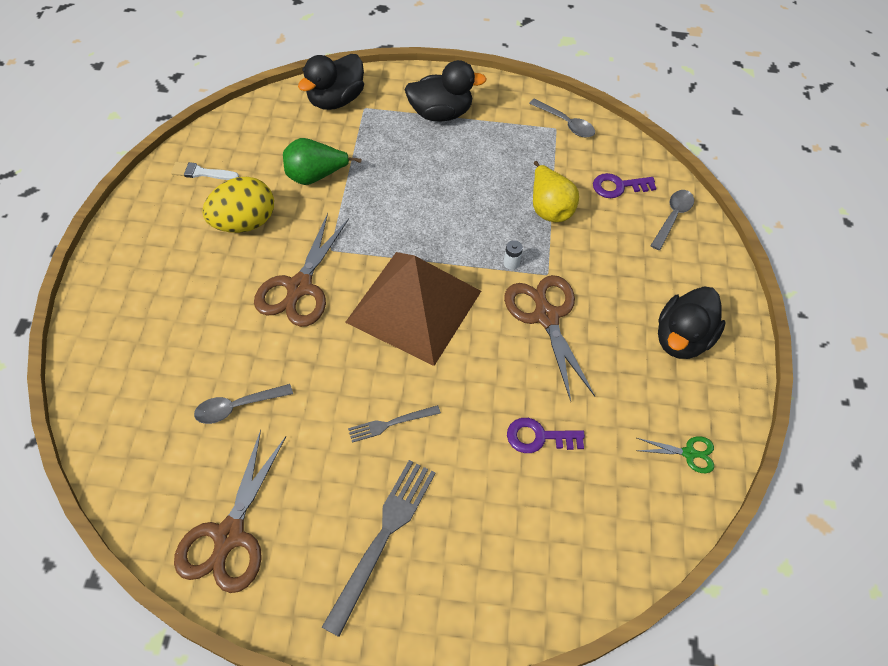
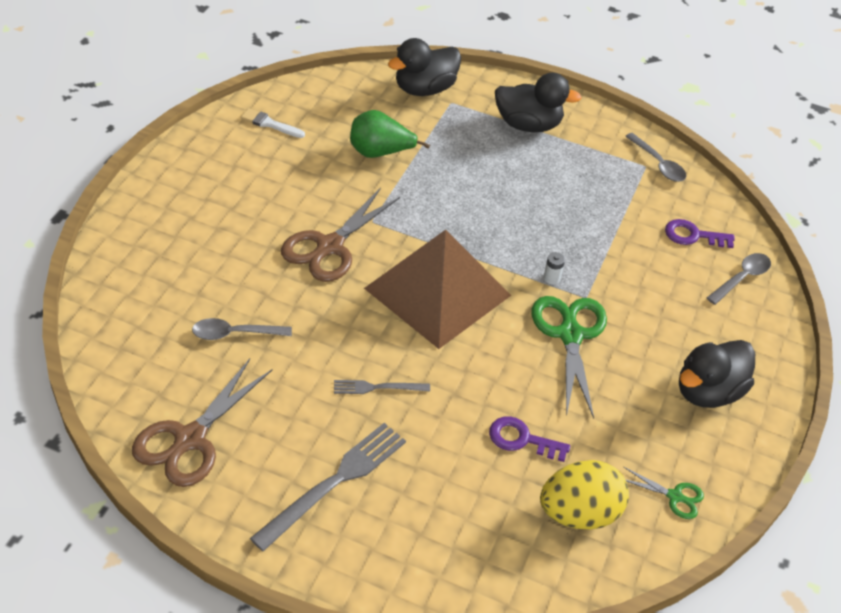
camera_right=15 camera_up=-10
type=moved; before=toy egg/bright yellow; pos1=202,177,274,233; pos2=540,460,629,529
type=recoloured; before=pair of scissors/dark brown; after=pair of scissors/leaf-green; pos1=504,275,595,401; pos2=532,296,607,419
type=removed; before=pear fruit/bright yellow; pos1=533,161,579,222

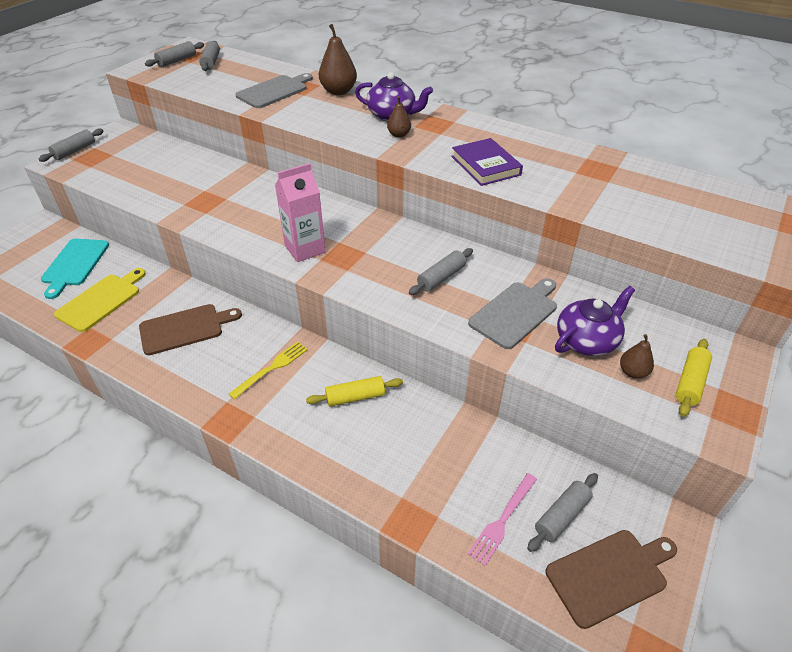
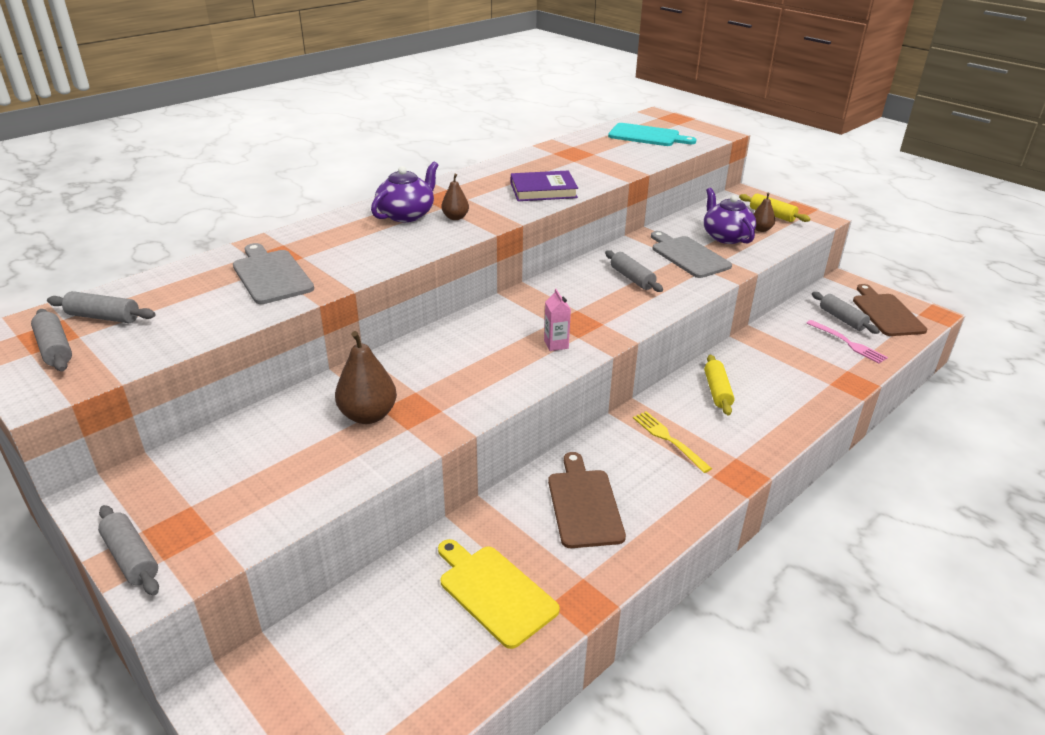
camera_right=-75 camera_up=-10
type=moved; before=cutting board/aqua; pos1=41,239,109,299; pos2=608,123,696,146
type=resized; before=carton/pink; pos1=275,163,326,262; pos2=544,289,571,351; scale=0.55
type=moved; before=pear fruit/dark brown; pos1=319,24,357,95; pos2=335,331,397,424

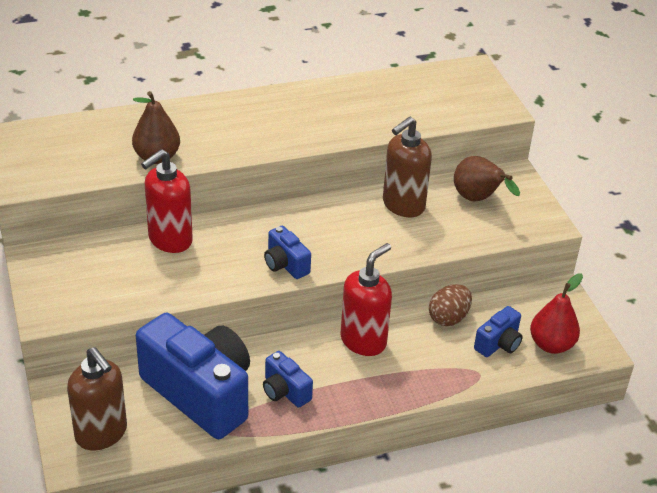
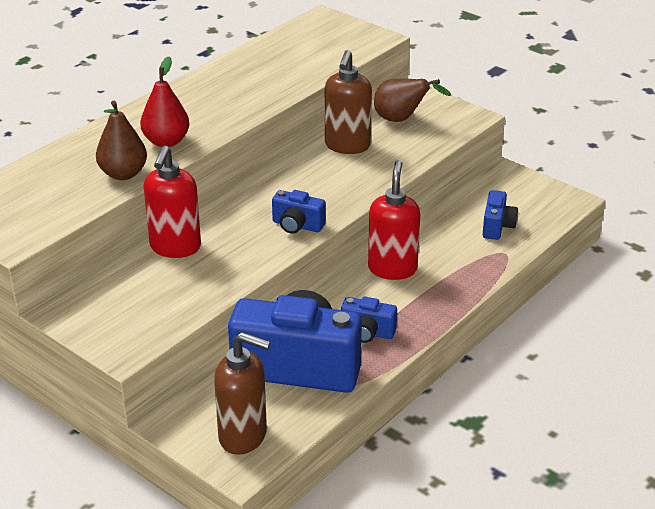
camera_right=-30 camera_up=-5
type=removed; before=toy egg/dark brown; pos1=429,284,472,326
type=moved; before=pear fruit/red; pos1=530,273,583,354; pos2=140,57,189,147

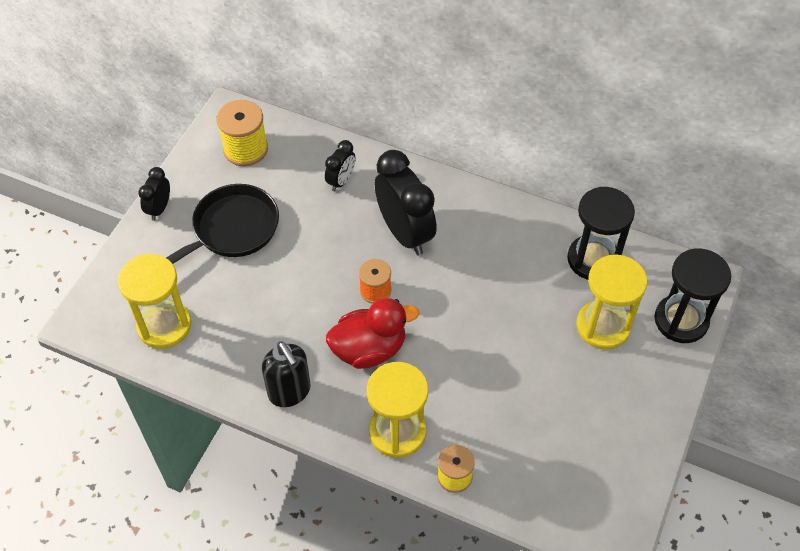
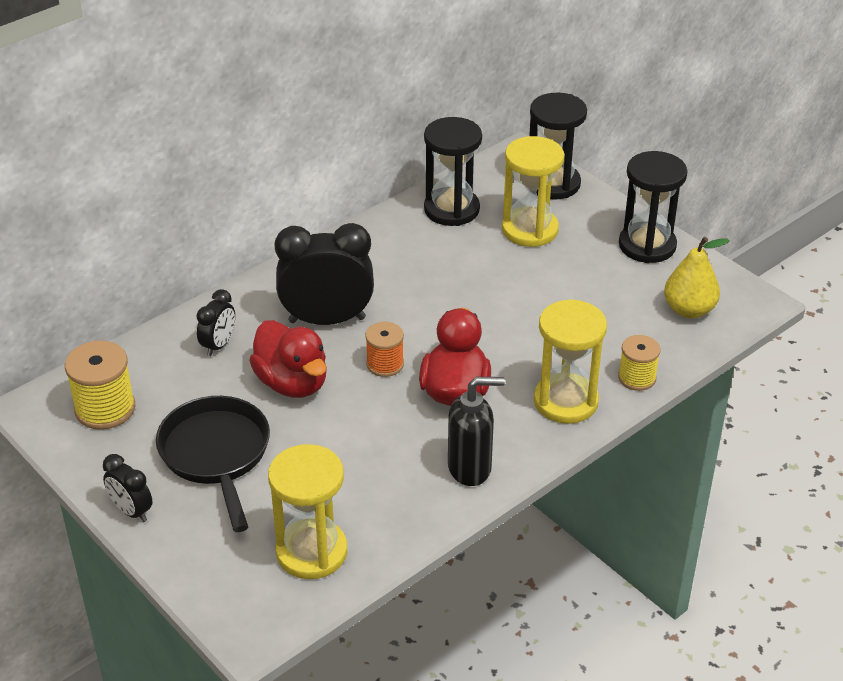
camera_right=-65 camera_up=-15
type=turned; before=bedside clock/ebony; pos1=325,140,356,191; pos2=197,289,235,356; turn=60
type=added; after=rubber duck/red; pos2=249,320,327,398
type=added; after=sand timer/ebony; pos2=619,151,687,263
type=added; after=pear fruit/bright yellow; pos2=664,237,730,318

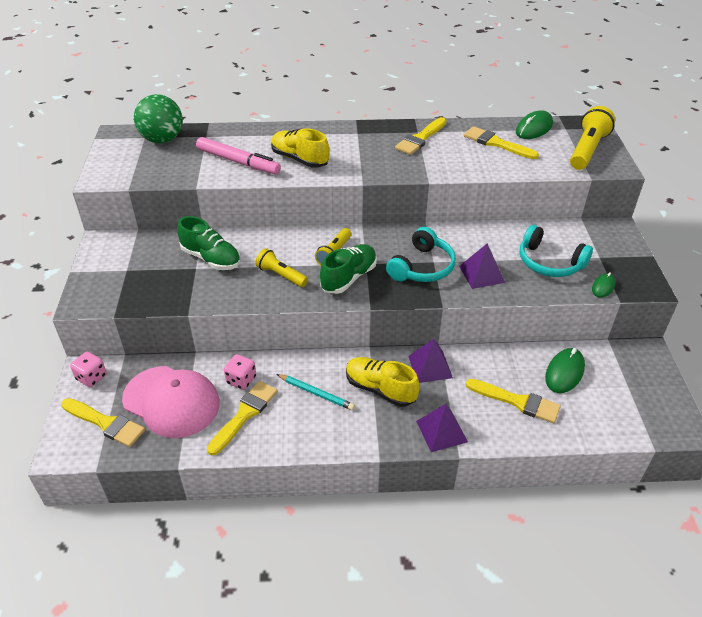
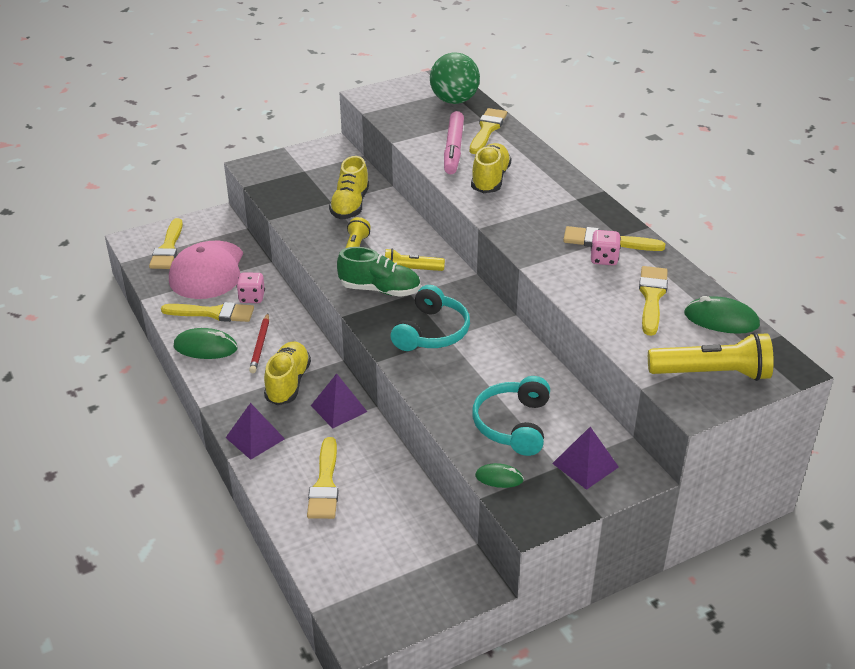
camera_right=65 camera_up=-5
type=moved; before=die/pink; pos1=70,352,107,387; pos2=591,230,621,265
type=recoloured; before=shoe/leaf-green; after=shoe/bright yellow; pos1=177,216,241,270; pos2=329,156,369,219
type=recoloured; before=lead pencil/aqua; after=lead pencil/red; pos1=277,374,355,410; pos2=249,313,269,373
type=turned; before=headphones/aqua; pos1=386,227,456,282; pos2=391,285,470,351; turn=-75
type=moved; before=pyramid/violet; pos1=459,243,505,289; pos2=552,427,619,490
type=moved; before=mouse/leaf-green; pos1=545,348,585,393; pos2=173,328,238,359
type=added; after=paintbrush/bright yellow; pos2=470,108,507,154

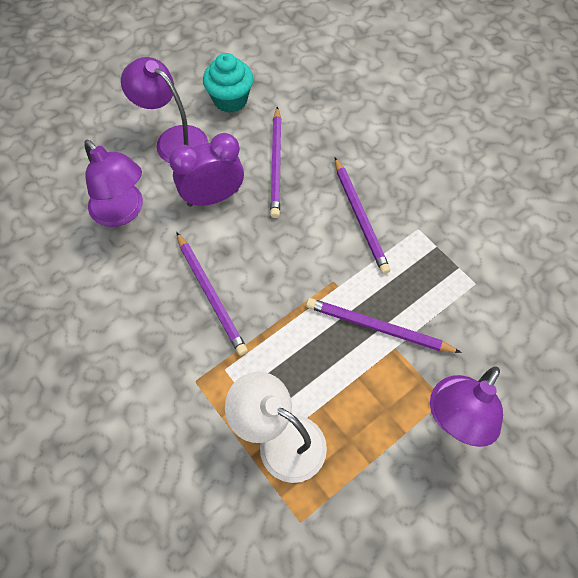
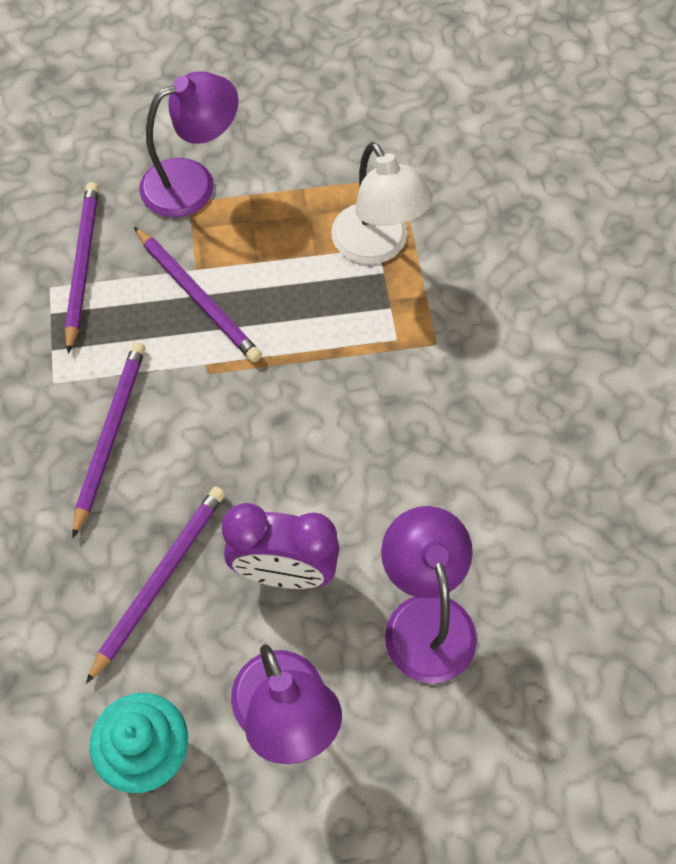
camera_right=-150 camera_up=0
type=moved; before=lead pencil/violet; pos1=176,232,248,356; pos2=65,182,99,354

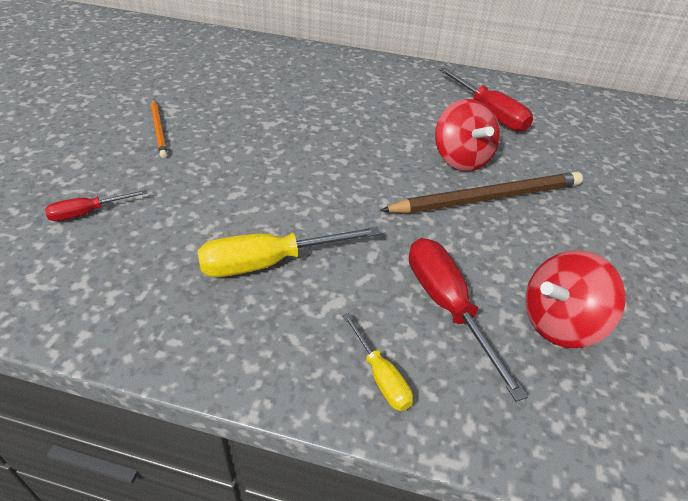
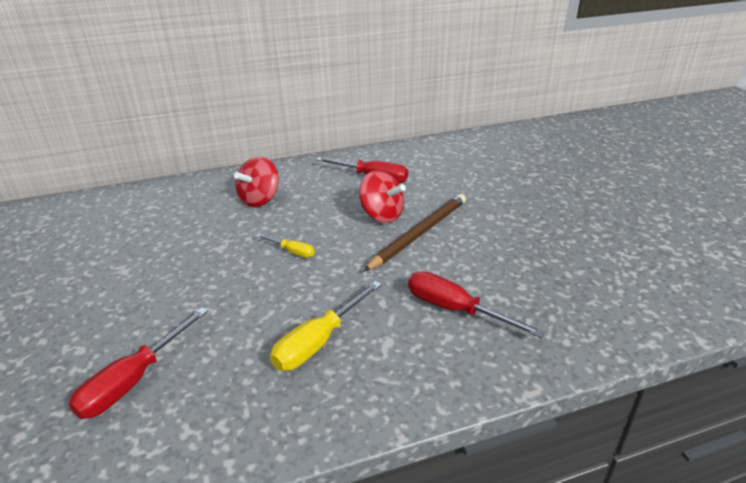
camera_right=-30 camera_up=-10
type=resized; before=flat screwdriver/red; pos1=45,190,147,221; pos2=69,307,208,419; scale=1.78
type=removed; before=lead pencil/bright orange; pos1=151,100,167,158
type=moved; before=flat screwdriver/bright yellow; pos1=342,313,413,411; pos2=256,234,315,258
type=moved; before=toy top/red; pos1=525,250,625,348; pos2=234,156,279,207

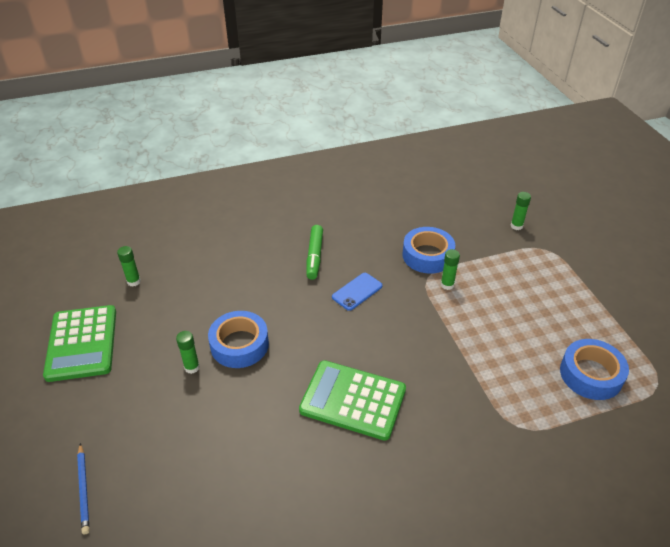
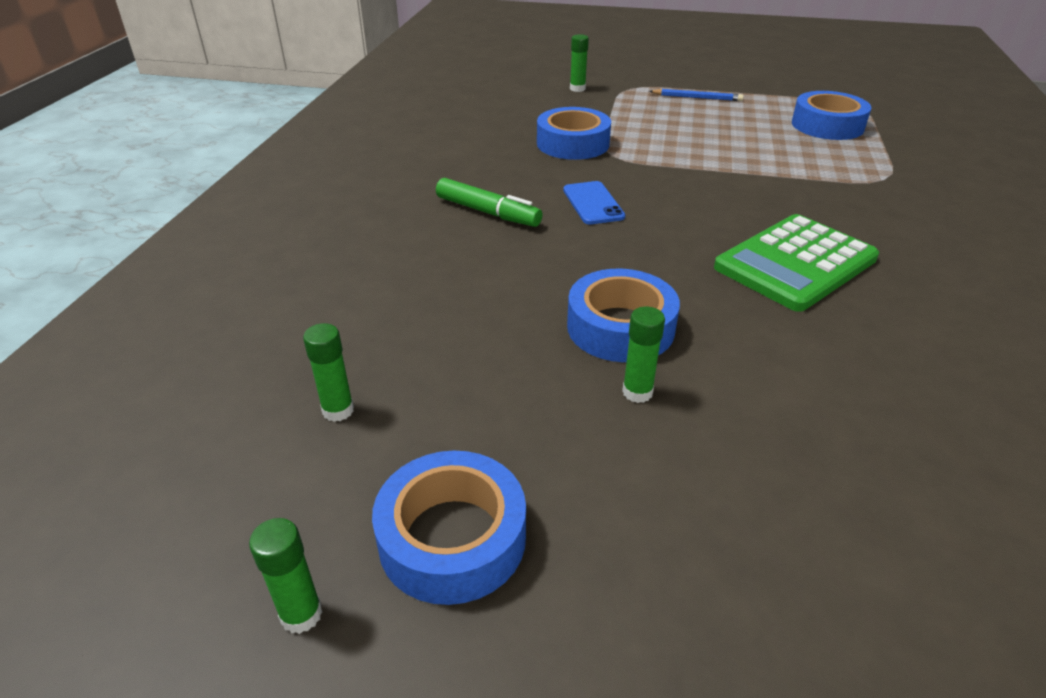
camera_right=-60 camera_up=-5
type=replaced; before=calculator/leaf-green; after=tape/cobalt; pos1=43,305,116,382; pos2=372,451,526,605
type=moved; before=lead pencil/cobalt; pos1=77,443,89,534; pos2=649,89,744,101
type=moved; before=glue stick/leaf-green; pos1=441,249,460,290; pos2=249,518,322,634

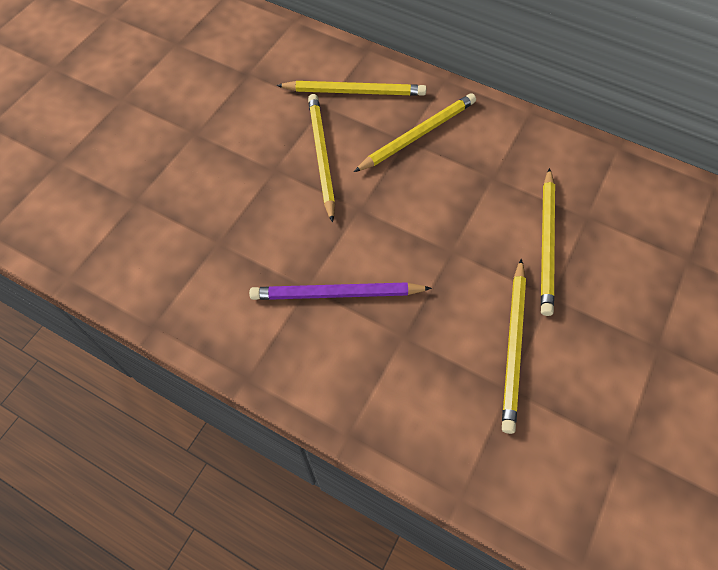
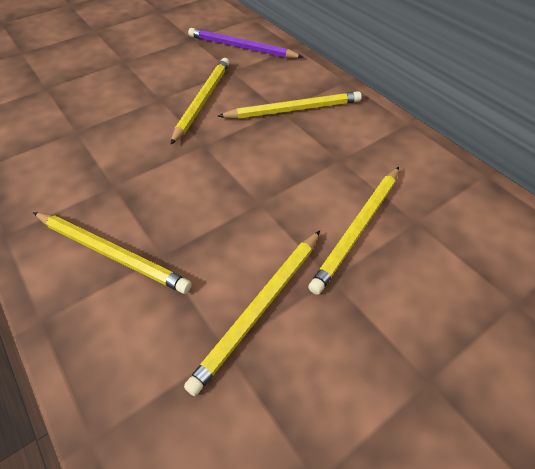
camera_right=25 camera_up=-10
type=moved; before=lead pencil/violet; pos1=249,282,432,300; pos2=188,28,303,58
type=moved; before=lead pencil/bright yellow; pos1=276,81,426,96; pos2=33,212,192,294

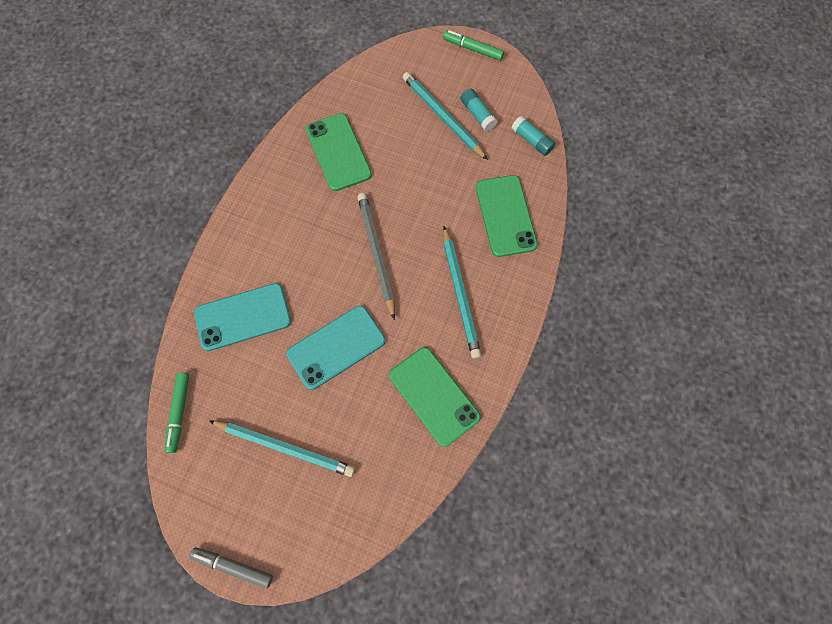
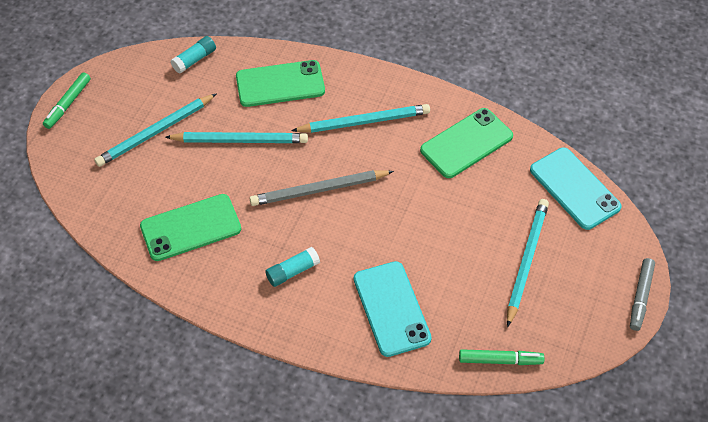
camera_right=-90 camera_up=-15
type=moved; before=phone/aqua; pos1=286,306,386,390; pos2=530,148,622,230
type=moved; before=glue stick/aqua; pos1=461,88,497,131; pos2=265,247,320,287
type=added; after=lead pencil/aqua; pos2=165,132,308,143

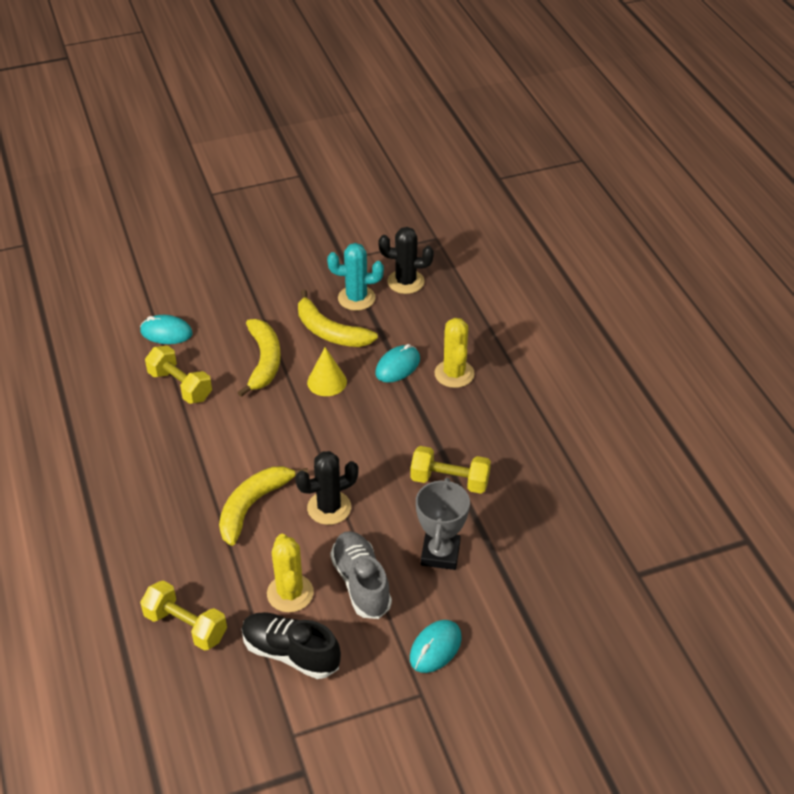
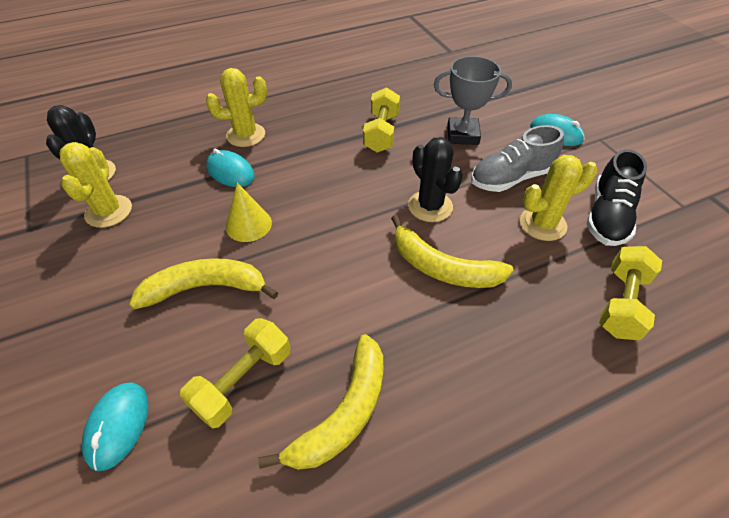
camera_right=-95 camera_up=5
type=moved; before=banana/bright yellow; pos1=298,290,378,347; pos2=258,334,383,470
type=recoloured; before=cactus/aqua; after=cactus/bright yellow; pos1=327,243,384,311; pos2=59,142,132,228

